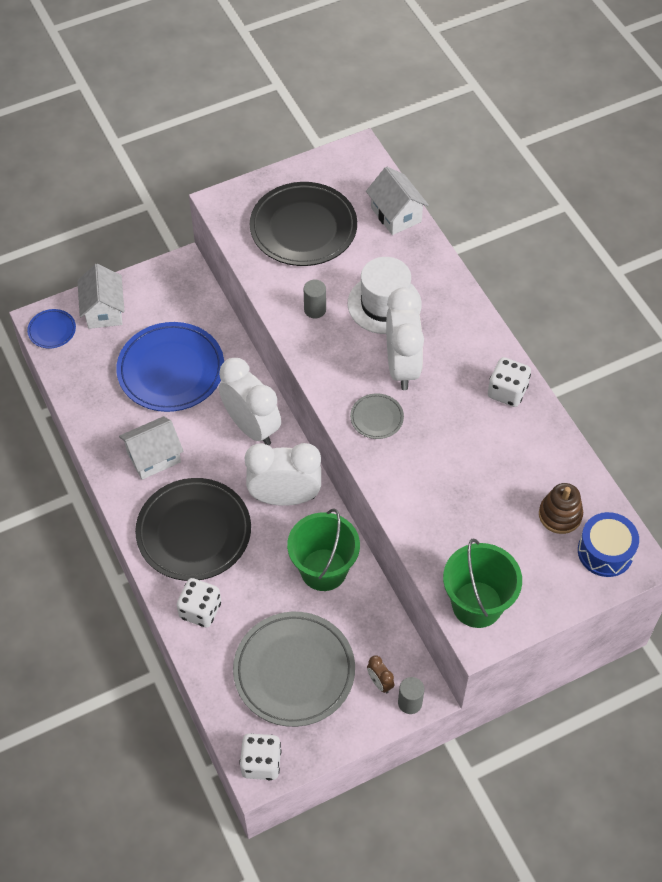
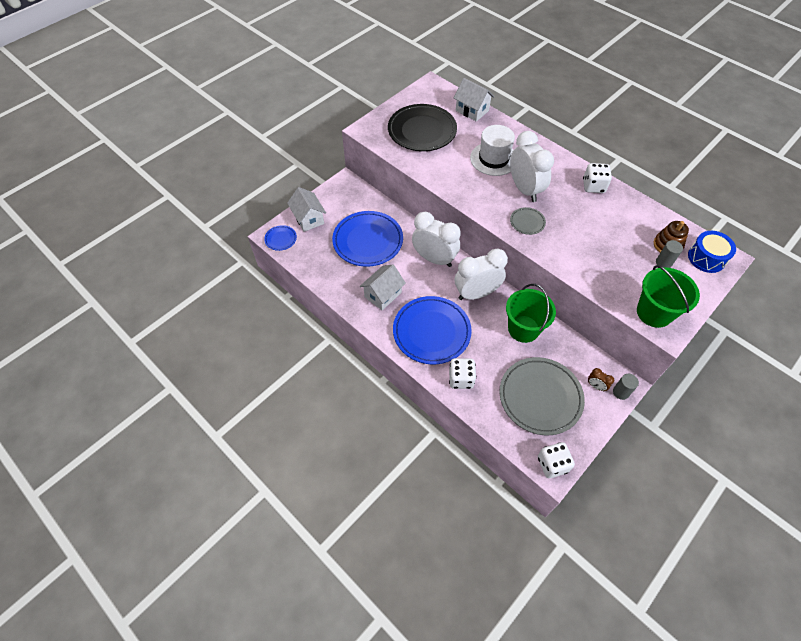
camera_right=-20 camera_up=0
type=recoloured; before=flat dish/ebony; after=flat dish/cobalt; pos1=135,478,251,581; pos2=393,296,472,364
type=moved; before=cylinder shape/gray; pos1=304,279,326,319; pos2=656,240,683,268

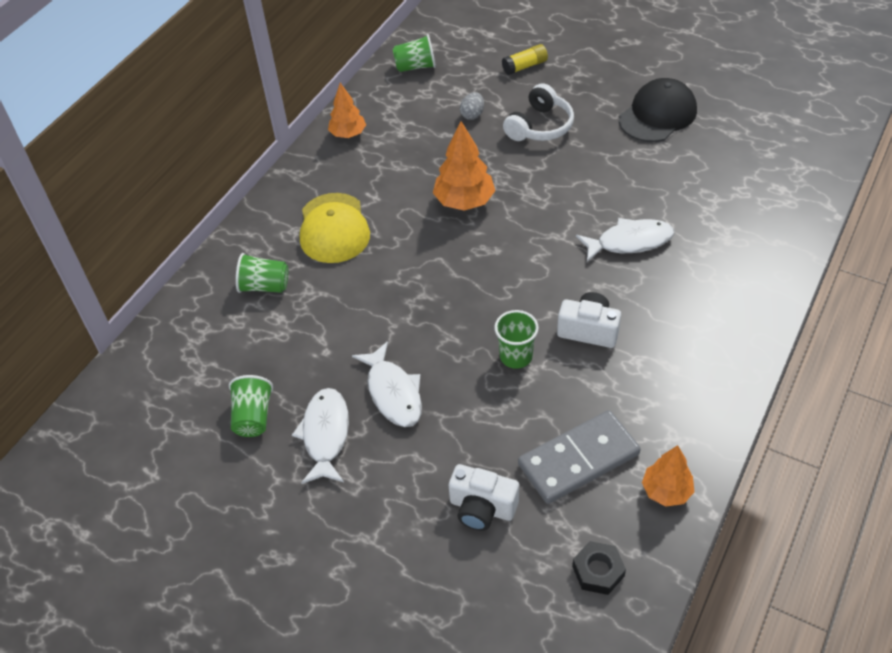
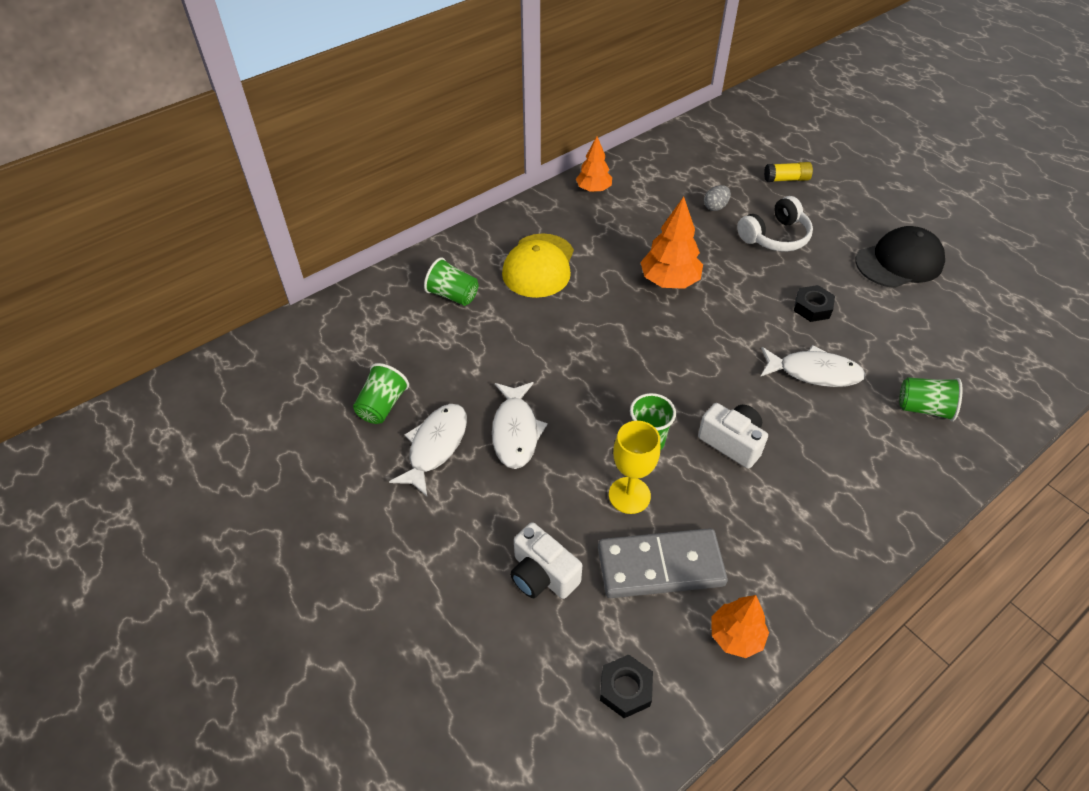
camera_right=20 camera_up=0
type=moved; before=beaker/leaf-green; pos1=393,34,436,72; pos2=899,377,962,421
type=added; after=chalice/bright yellow; pos2=609,421,660,514
type=added; after=nut/ebony; pos2=794,285,835,322

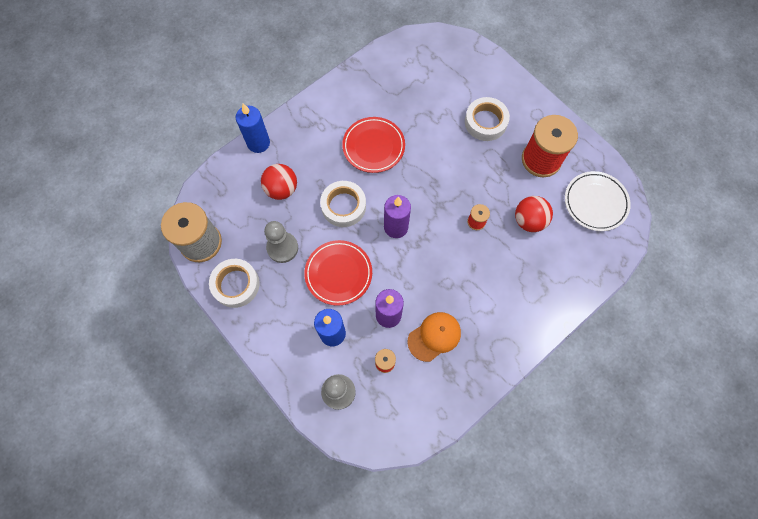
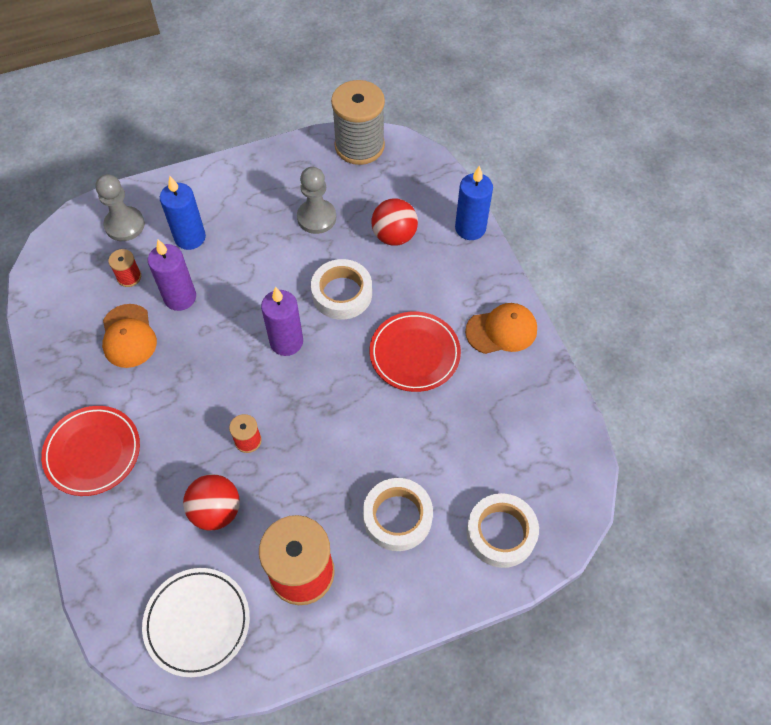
camera_right=110 camera_up=-10
type=moved; before=tape/snow-white; pos1=209,259,260,308; pos2=466,493,539,568
type=moved; before=flat dish/red; pos1=304,240,372,306; pos2=41,406,140,496
type=added; after=baseball cap/bright orange; pos2=465,303,537,354

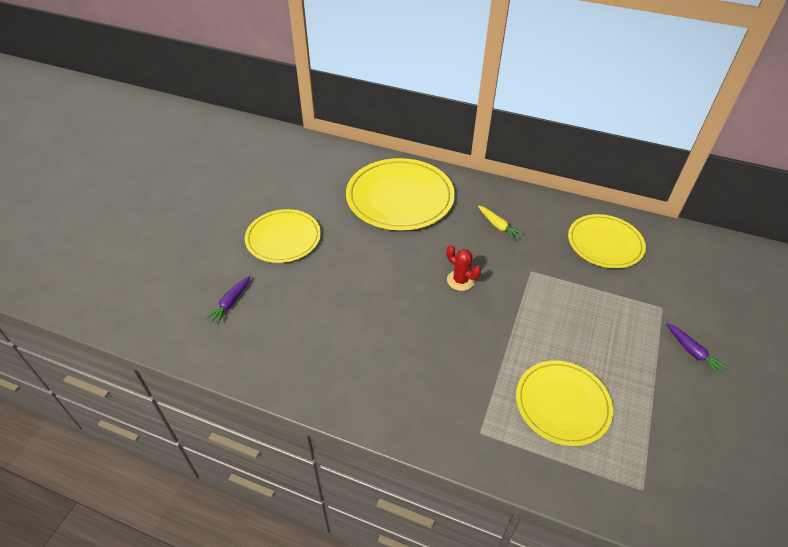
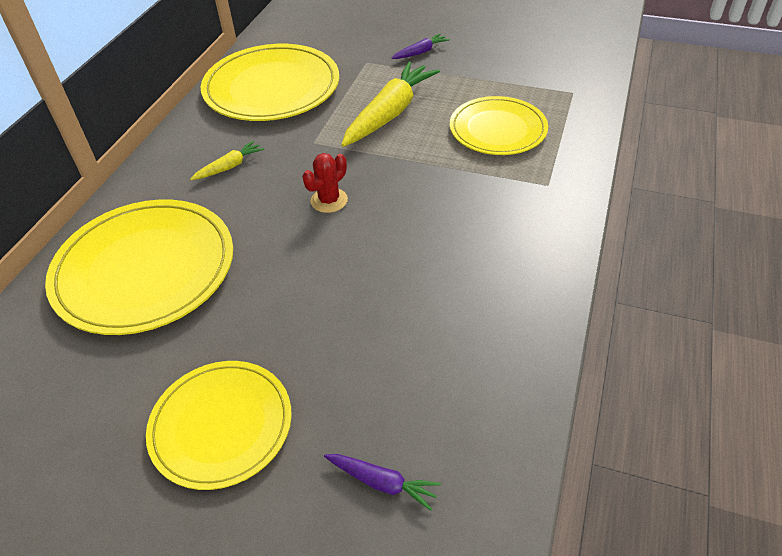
camera_right=-90 camera_up=0
type=resized; before=flat dish/bright yellow; pos1=568,214,646,268; pos2=200,44,339,121; scale=1.54
type=added; after=root vegetable/bright yellow; pos2=341,61,440,147

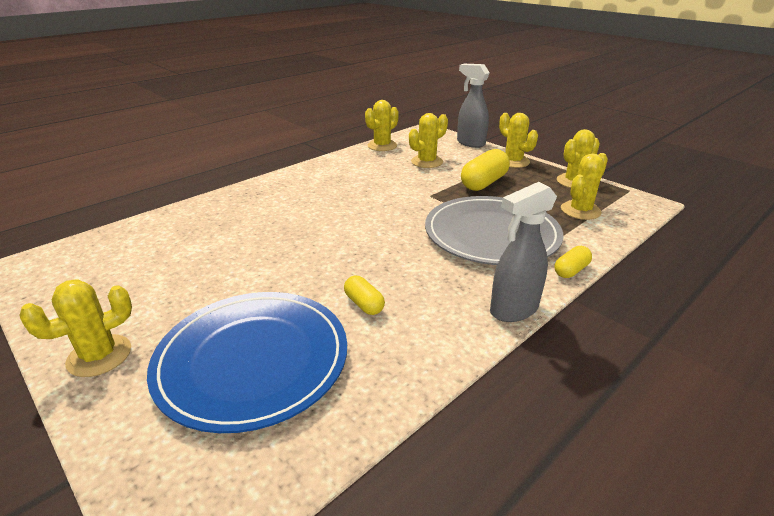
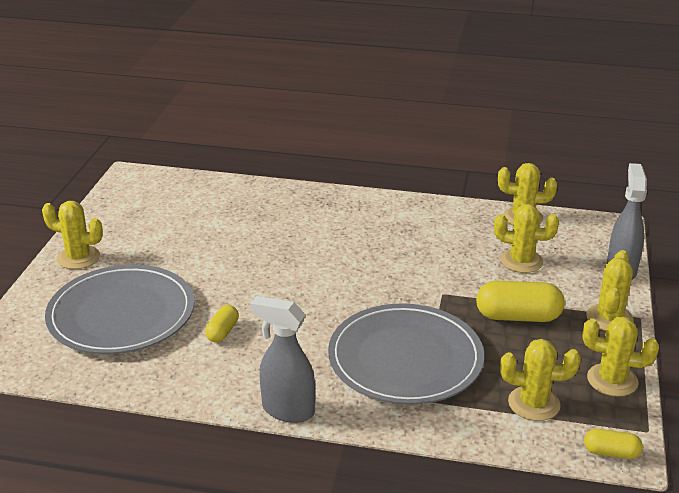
camera_right=55 camera_up=0
type=recoloured; before=flat dish/cobalt; after=flat dish/gray; pos1=147,292,347,433; pos2=45,265,194,354
type=moved; before=pill shape/bright yellow; pos1=555,246,592,278; pos2=584,429,643,459

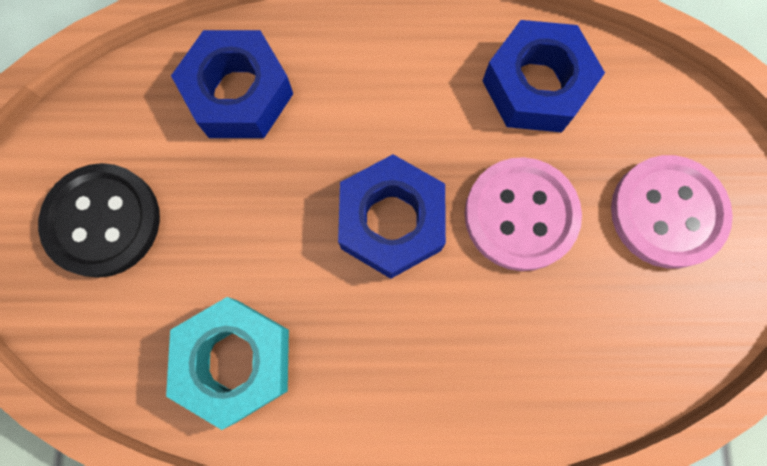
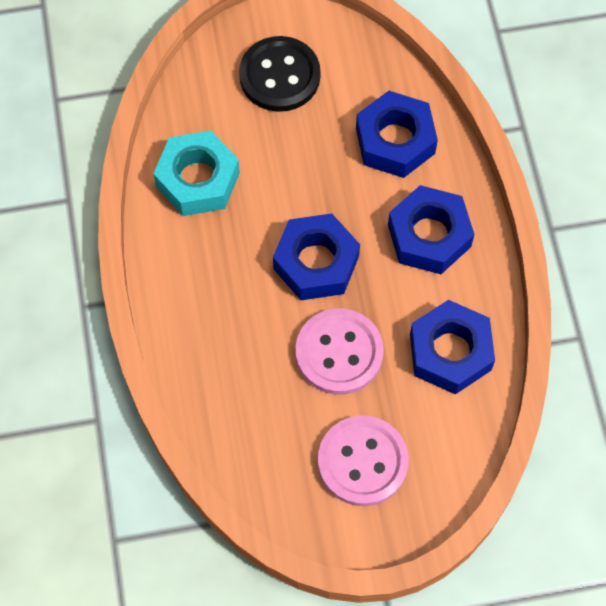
camera_right=80 camera_up=-10
type=added; after=nut/cobalt; pos2=388,185,475,274

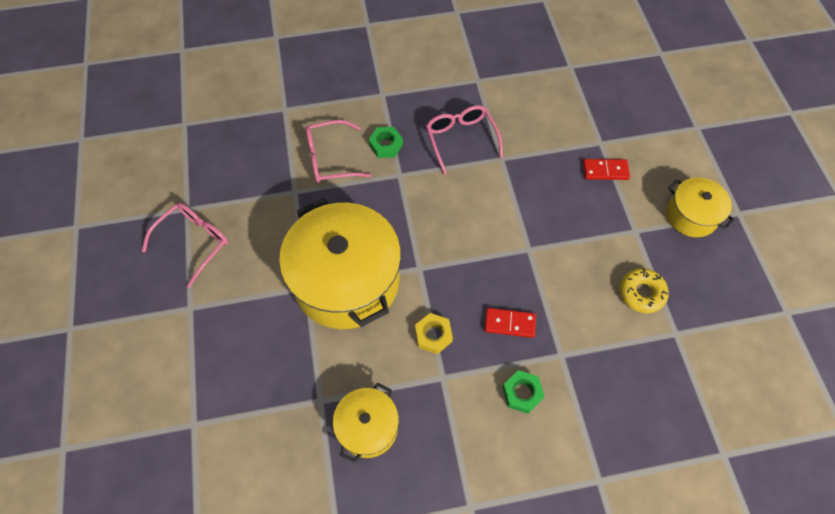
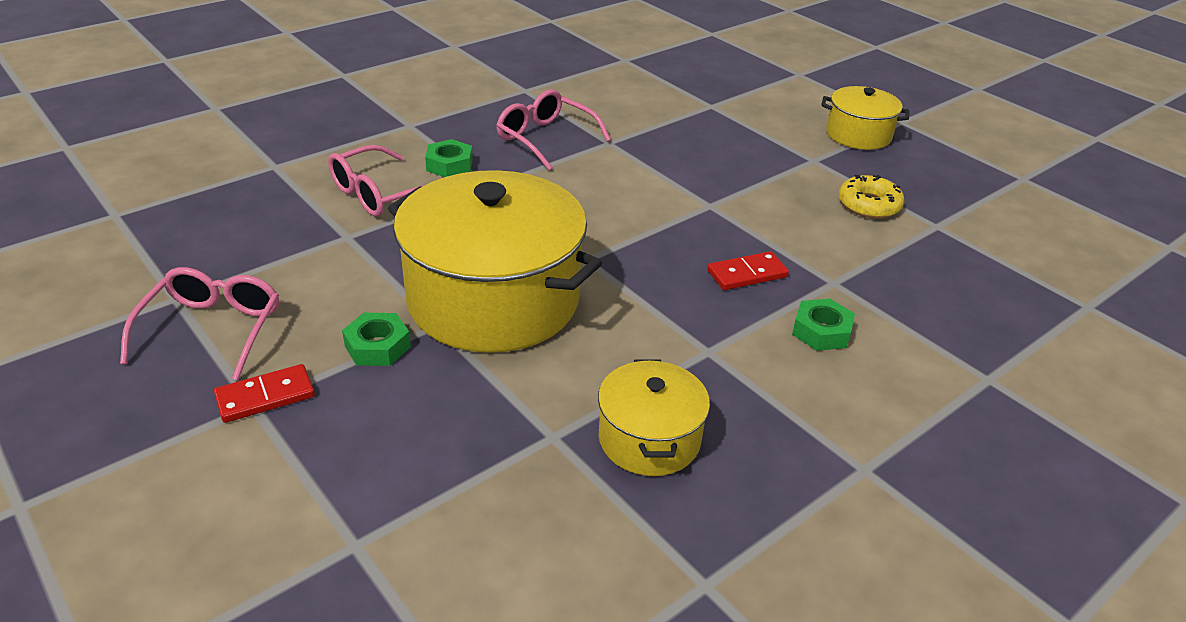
camera_right=-30 camera_up=-25
type=removed; before=nut/bright yellow; pos1=415,313,453,354
type=moved; before=domino piece/red; pos1=583,159,630,180; pos2=214,364,315,423
type=added; after=nut/leaf-green; pos2=342,313,411,366

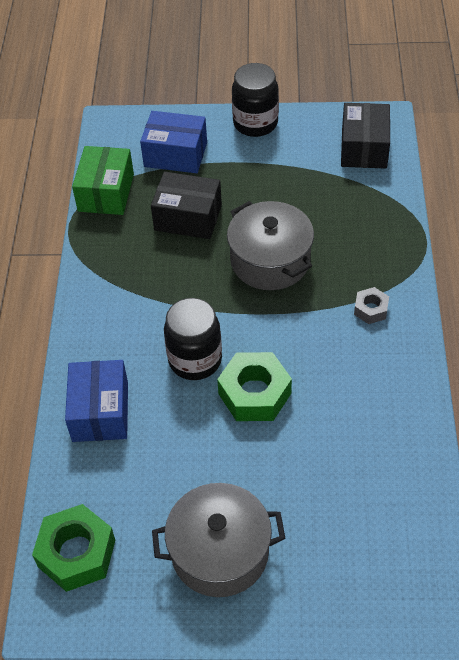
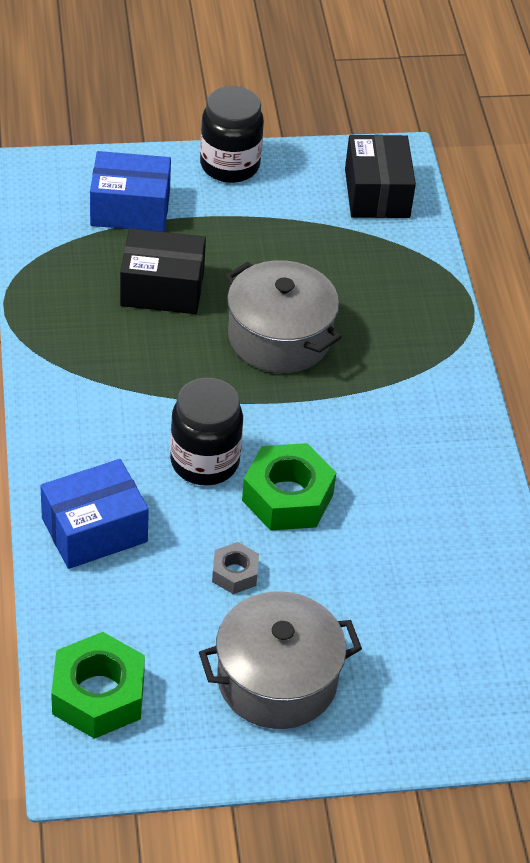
camera_right=-15 camera_up=-5
type=turned; before=box/cobalt; pos1=65,360,128,442; pos2=40,459,149,569; turn=75
type=removed; before=box/leaf-green; pos1=72,146,134,215
type=moved; before=nut/gray; pos1=354,287,389,324; pos2=212,542,259,594

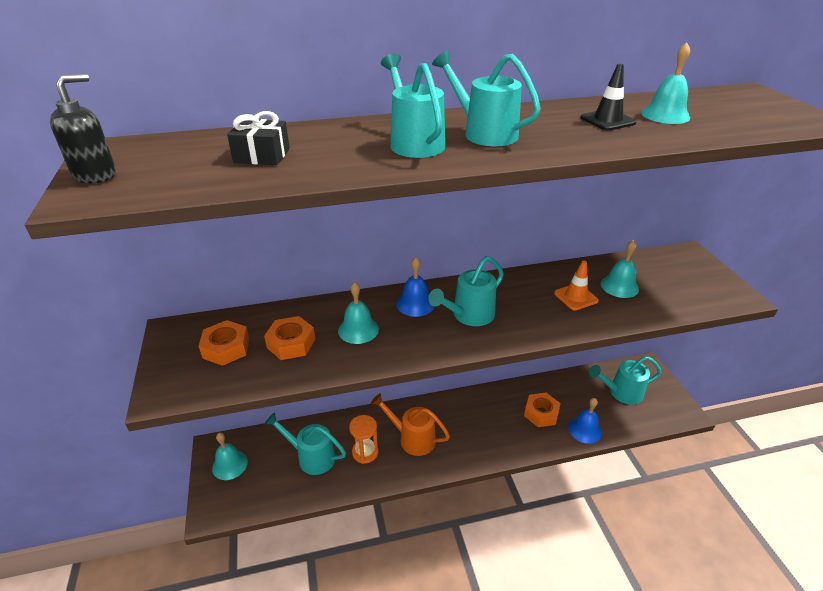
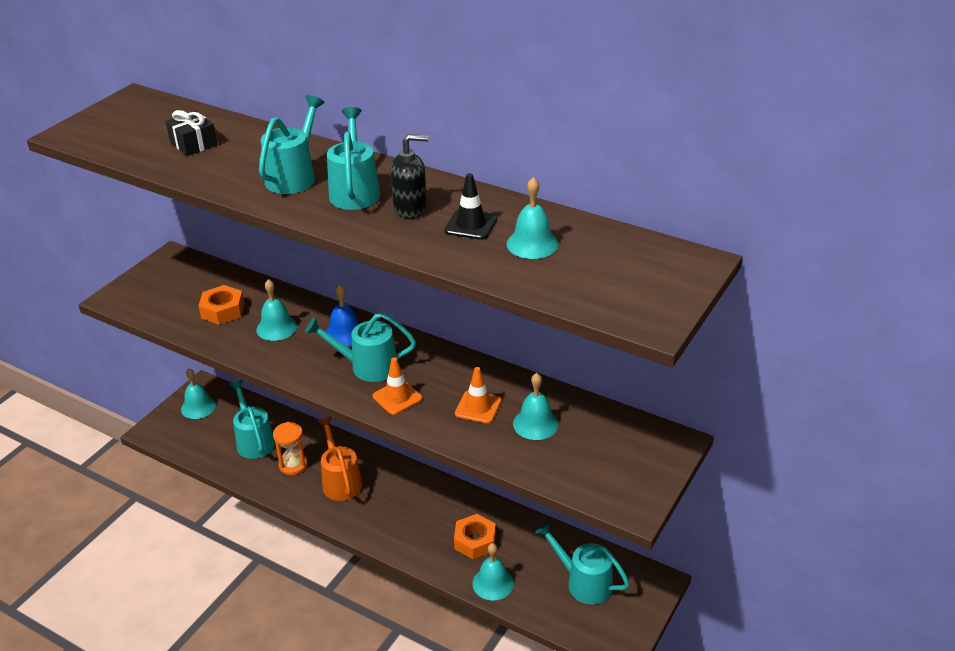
camera_right=45 camera_up=0
type=moved; before=soap dispenser/ebony; pos1=50,74,116,183; pos2=390,134,429,218
type=removed; before=nut/bright orange; pos1=199,320,249,366
type=recoloured; before=hand bell/cobalt; after=hand bell/aqua; pos1=568,398,602,444; pos2=473,543,514,601
type=added; after=traffic cone/bright orange; pos2=373,357,422,415

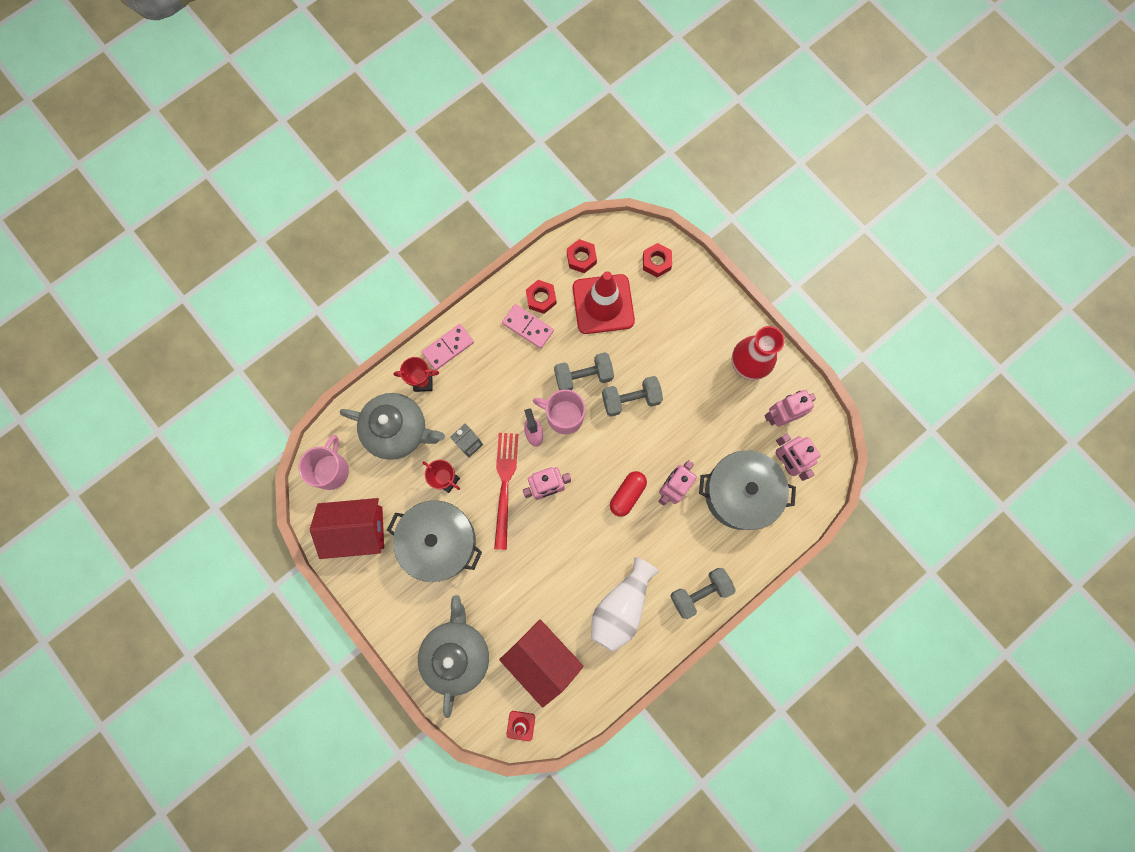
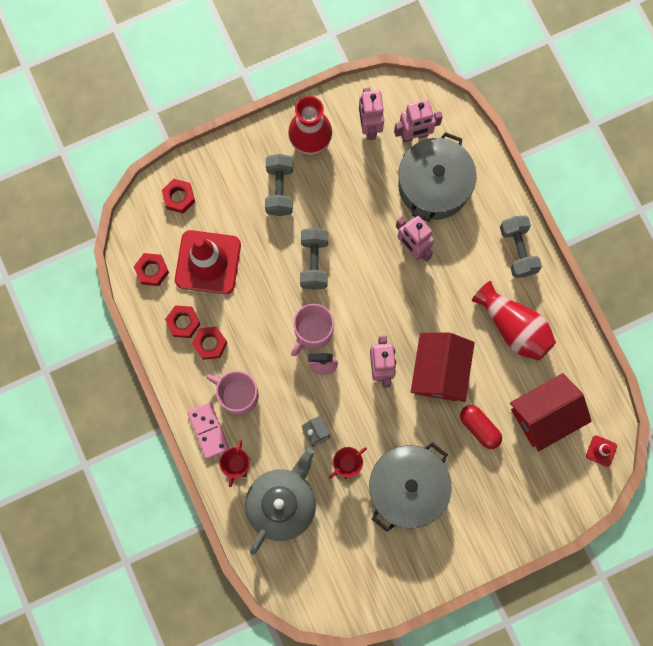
camera_right=-75 camera_up=0
type=moved; before=coffee mug/pink; pos1=298,435,349,490; pos2=206,371,259,415
type=moved; before=toy house/red; pos1=310,498,384,559; pos2=411,332,475,402
type=removed; before=tea pot/gray; pos1=418,595,489,718
type=removed; before=dinner fork/red; pos1=494,433,518,550
type=replaced; before=domino piece/pink; after=nut/red; pos1=502,304,554,349; pos2=192,327,228,360
type=moved; before=free weight/gray; pos1=554,352,614,390; pos2=265,154,293,216
type=recoloured; before=flower vase/snow-white; after=flower vase/red; pos1=591,557,659,652; pos2=472,281,556,361
type=moved; before=pill shape/red; pos1=610,471,647,517; pos2=460,405,502,449

